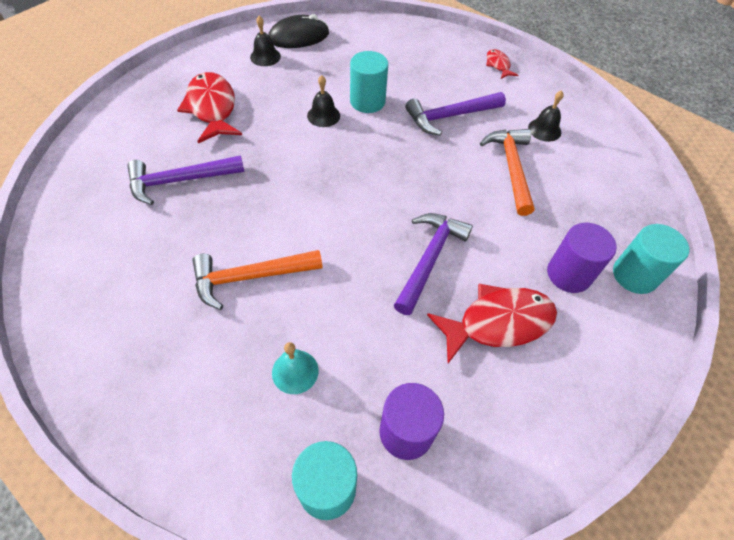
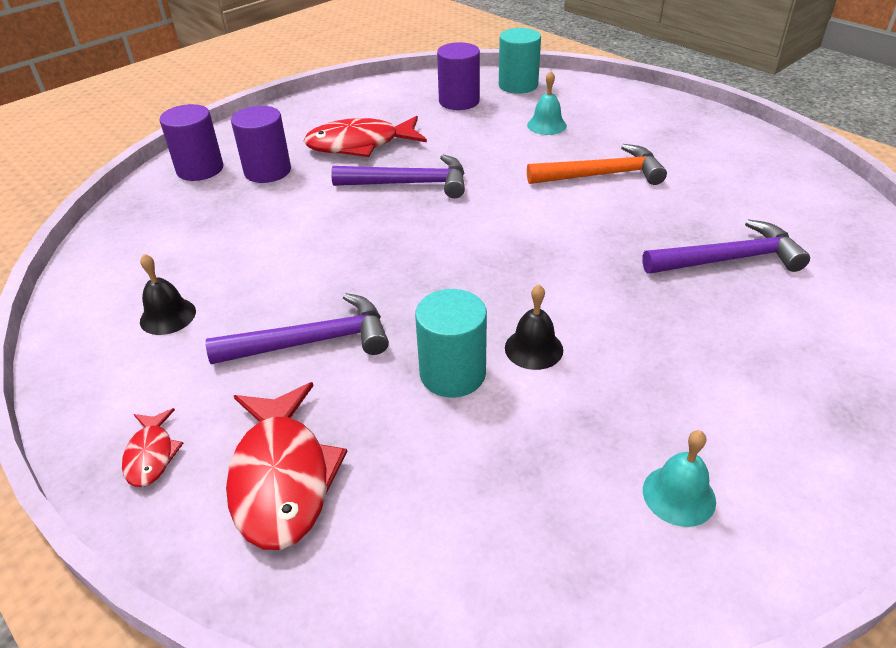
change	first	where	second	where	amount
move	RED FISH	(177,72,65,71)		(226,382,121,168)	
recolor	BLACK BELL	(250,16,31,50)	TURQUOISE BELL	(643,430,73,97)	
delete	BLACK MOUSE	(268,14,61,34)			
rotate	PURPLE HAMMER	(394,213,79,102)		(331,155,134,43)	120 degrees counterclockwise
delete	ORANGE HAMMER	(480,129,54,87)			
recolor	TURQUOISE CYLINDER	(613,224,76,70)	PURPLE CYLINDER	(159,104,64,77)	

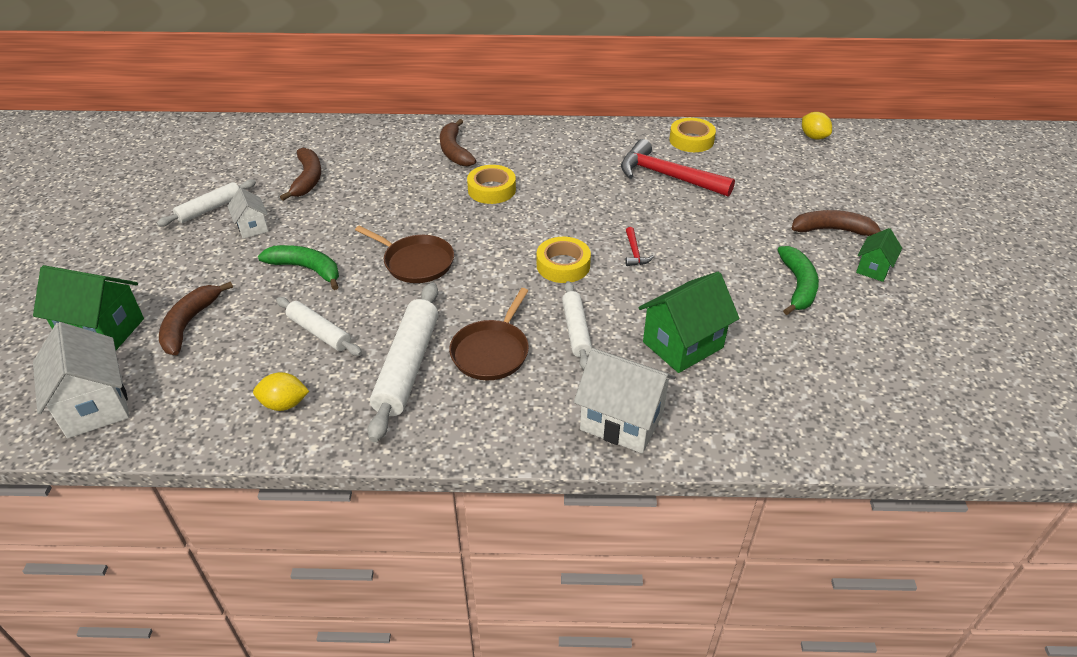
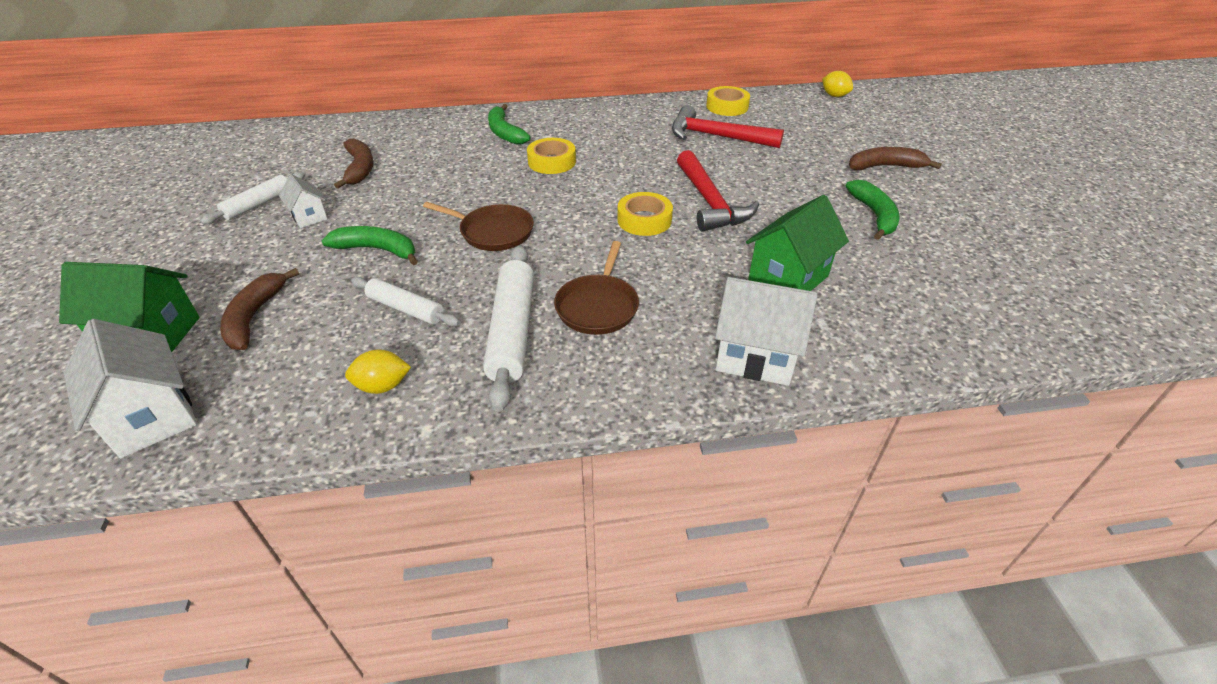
change	first	where	second	where	amount
recolor	BROWN BANANA	(440,119,36,47)	GREEN BANANA	(488,104,43,41)	
delete	WHITE ROLLING PIN	(562,281,30,88)			
resize	RED HAMMER	(625,227,29,39)		(677,150,82,82)	x2.31
delete	GREEN HOUSE	(856,228,46,54)			

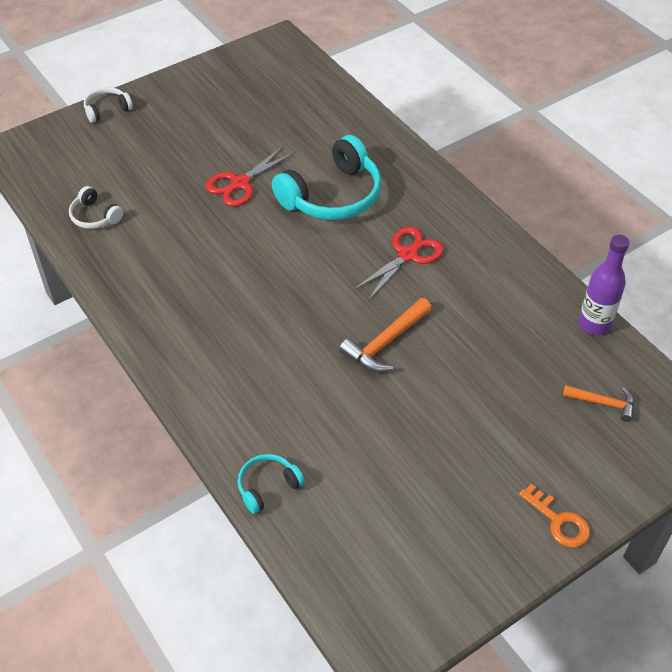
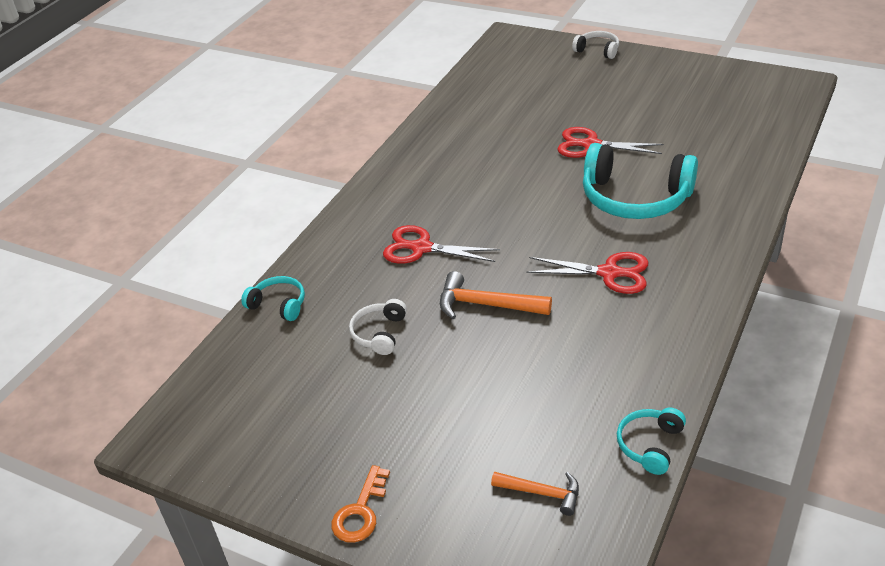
change	first	where	second	where	amount
move	WHITE HEADPHONES	(69,186,54,43)		(349,299,58,56)	
rotate	ORANGE HAMMER	(563,385,71,37)		(491,472,88,44)	60 degrees counterclockwise
replace	PURPLE BOTTLE	(578,235,52,100)	TURQUOISE HEADPHONES	(617,408,69,67)	
insert			RED SCISSORS	(383,225,117,39)	

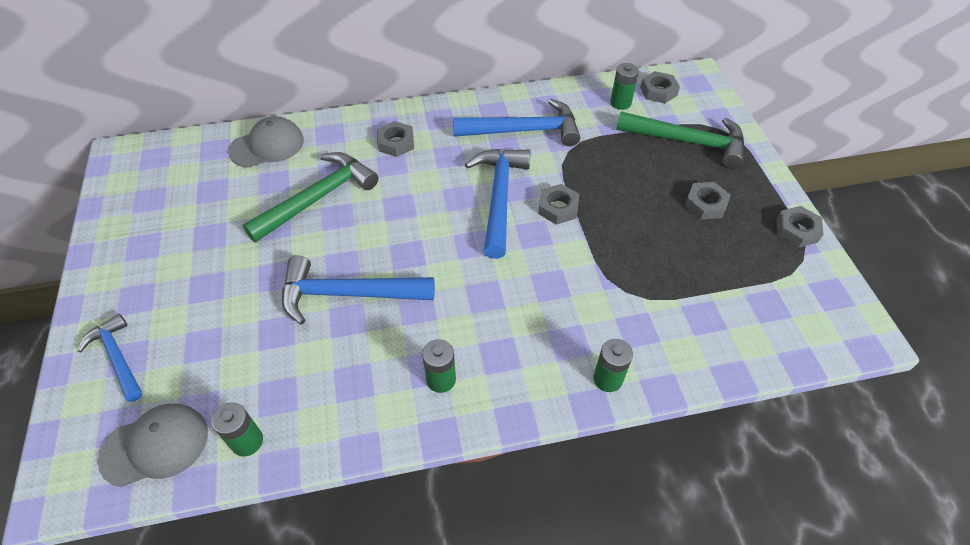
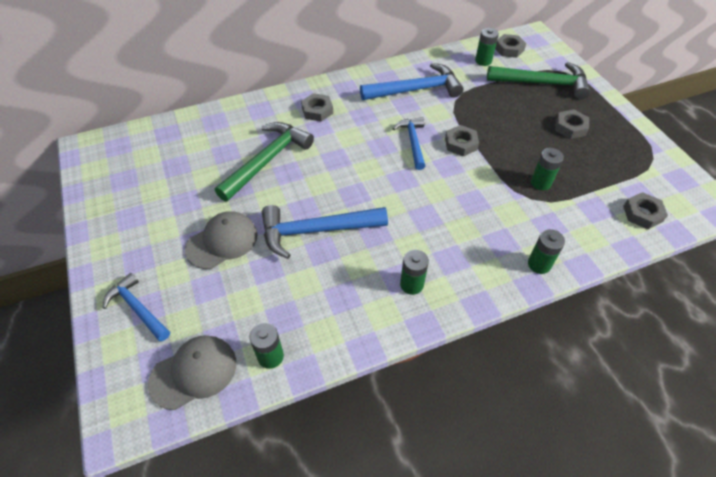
change	first	where	second	where	amount
move	GREY CAP	(228,116,76,52)		(185,211,73,58)	
resize	BLUE HAMMER	(465,149,66,110)		(393,117,32,53)	x0.62
move	GREY NUT	(776,206,48,42)		(623,192,45,37)	
insert			GREEN BATTERY	(531,148,33,42)	

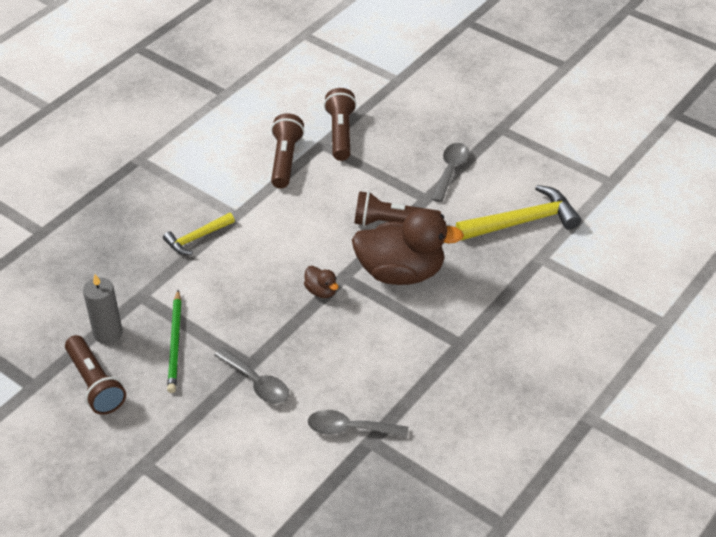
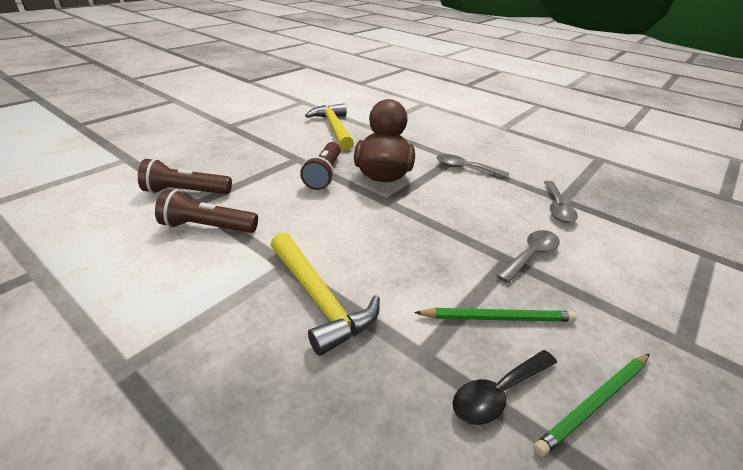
change	first	where	second	where	amount
replace	BROWN FLASHLIGHT	(65,335,61,80)	GREEN PENCIL	(533,354,116,103)	
replace	GREY CANDLE	(83,274,40,70)	BLACK SPOON	(453,350,104,75)	
resize	YELLOW HAMMER	(163,213,72,42)		(271,232,109,124)	x1.70
delete	BROWN DUCK	(304,266,35,32)			
move	GREY SPOON	(432,143,37,59)		(437,154,72,24)	

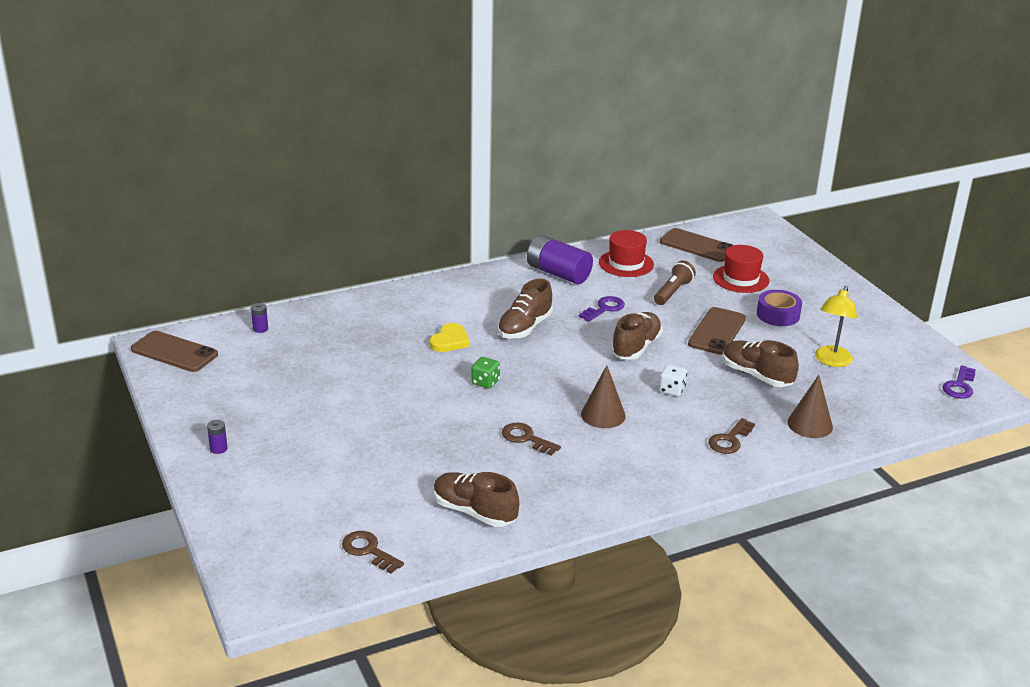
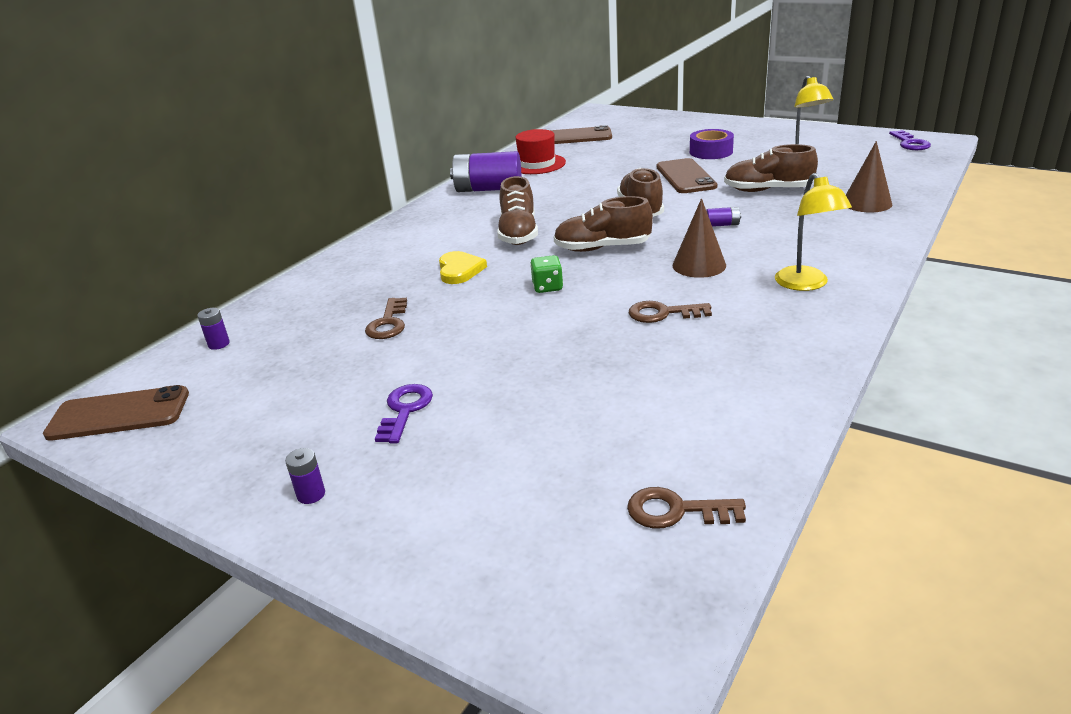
change	first	where	second	where	amount
move	BROWN SHOE	(434,472,85,55)		(553,196,100,56)	
move	PURPLE KEY	(579,296,46,26)		(375,384,58,59)	
delete	BROWN FLASHLIGHT	(654,261,42,44)			
replace	WHITE DICE	(659,364,28,32)	PURPLE BATTERY	(706,207,35,20)	
move	BROWN KEY	(708,418,47,36)		(365,298,42,41)	
delete	RED HAT	(713,245,56,48)			
insert			YELLOW LAMP	(775,173,77,118)	

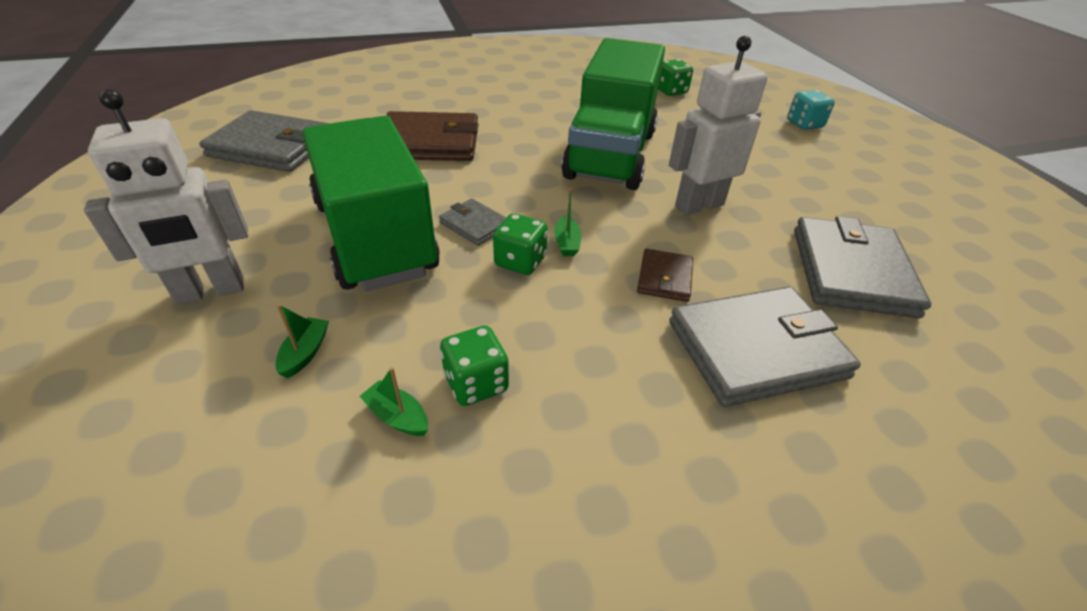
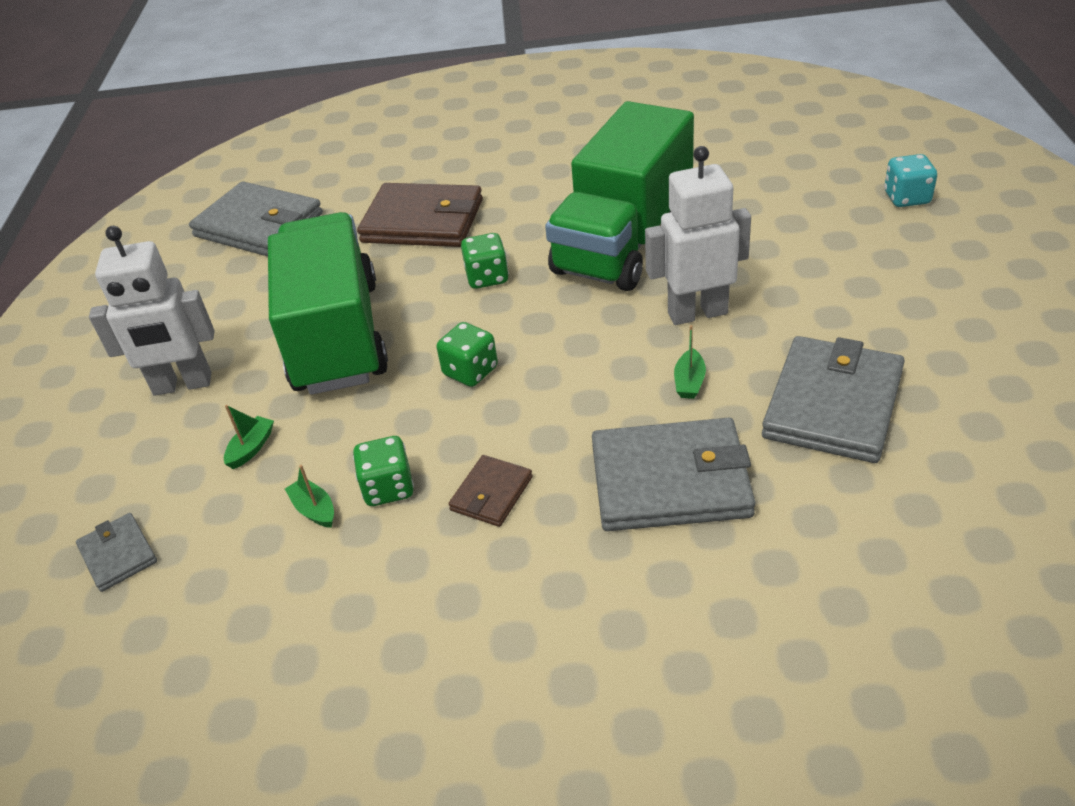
change	first	where	second	where	amount
move	GREY WALLET	(439,199,67,47)		(76,513,81,79)	
move	GREEN BOAT	(554,188,28,68)		(674,325,32,74)	
move	BROWN WALLET	(637,249,56,53)		(448,455,85,72)	
move	GREEN DICE	(658,59,35,37)		(461,233,48,56)	

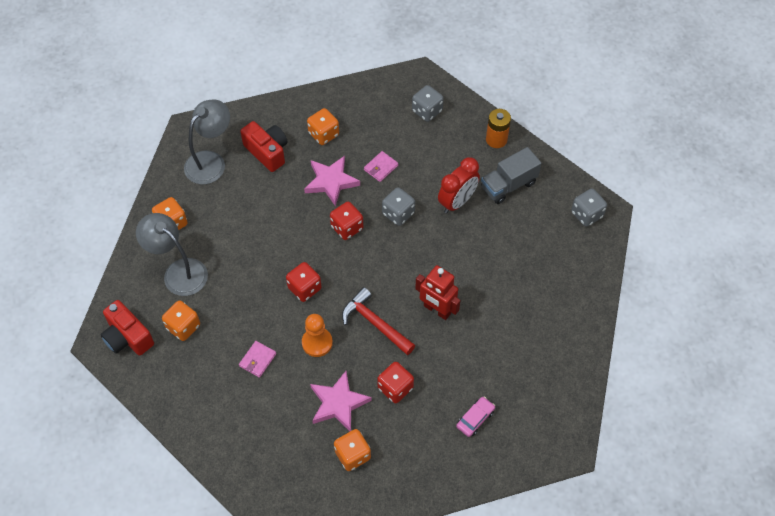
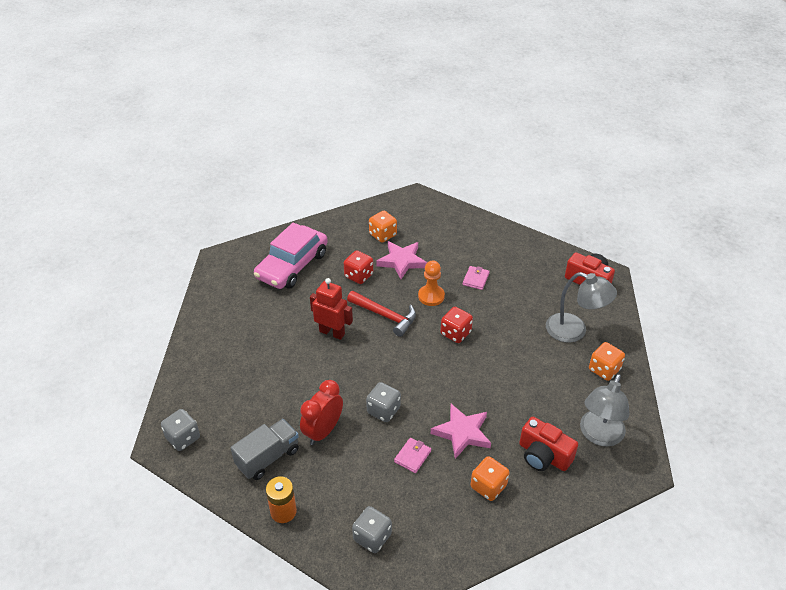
change	first	where	second	where	amount
delete	ORANGE DICE	(162,301,38,40)			
delete	RED DICE	(330,202,33,38)			
resize	PINK CAR	(456,397,39,40)		(254,222,74,67)	x2.42

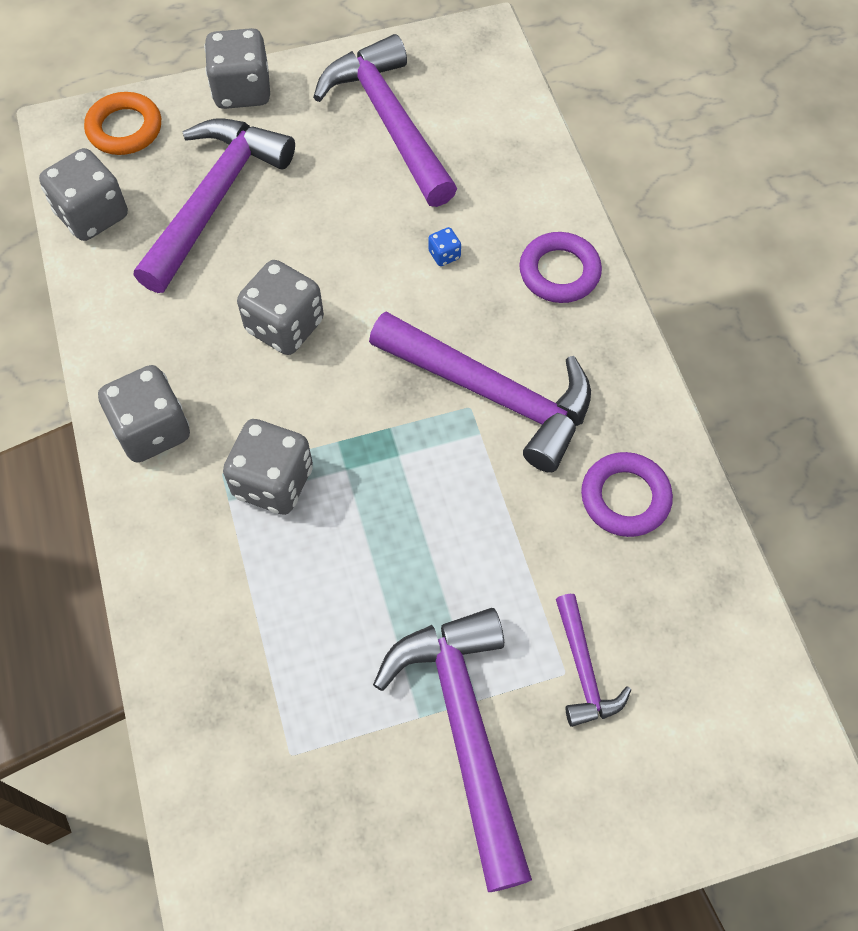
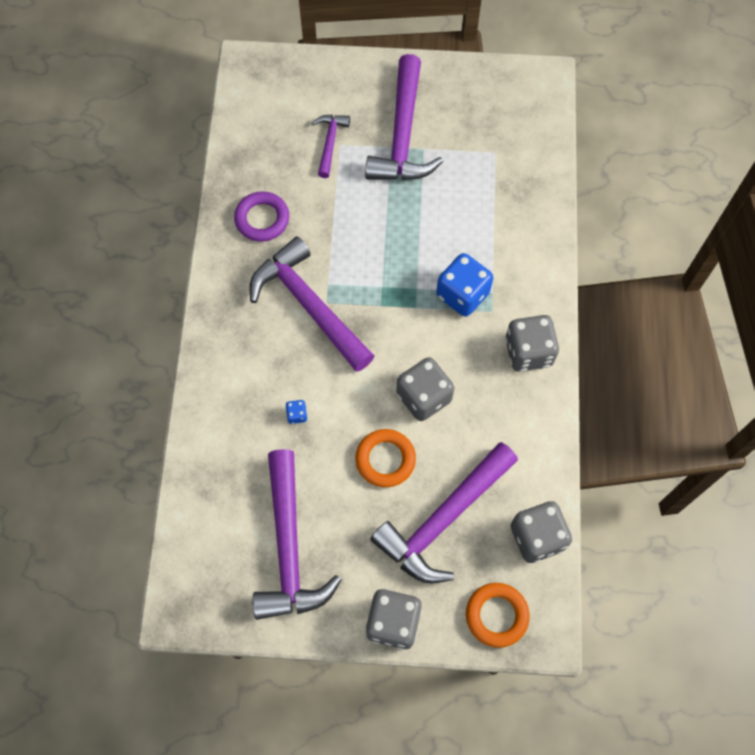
change	first	where	second	where	amount
recolor	GREY DICE	(223,419,90,96)	BLUE DICE	(436,253,57,64)	
delete	PURPLE RING	(519,232,83,71)			
insert			ORANGE RING	(355,429,61,58)	

